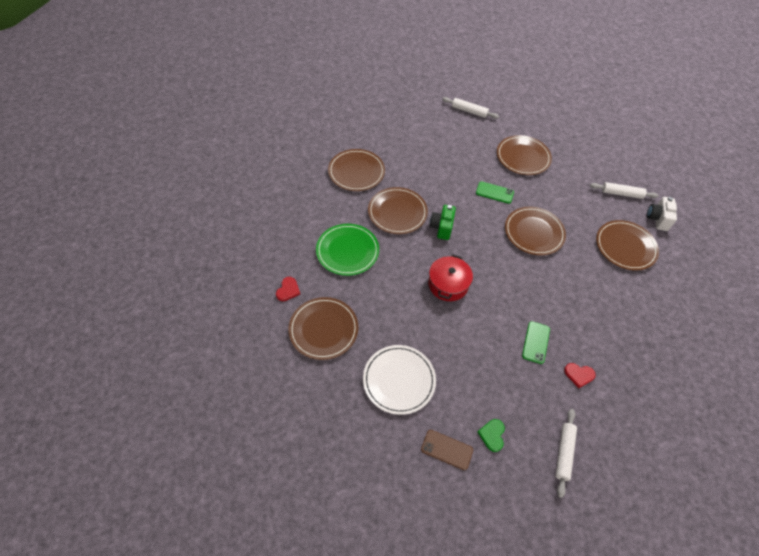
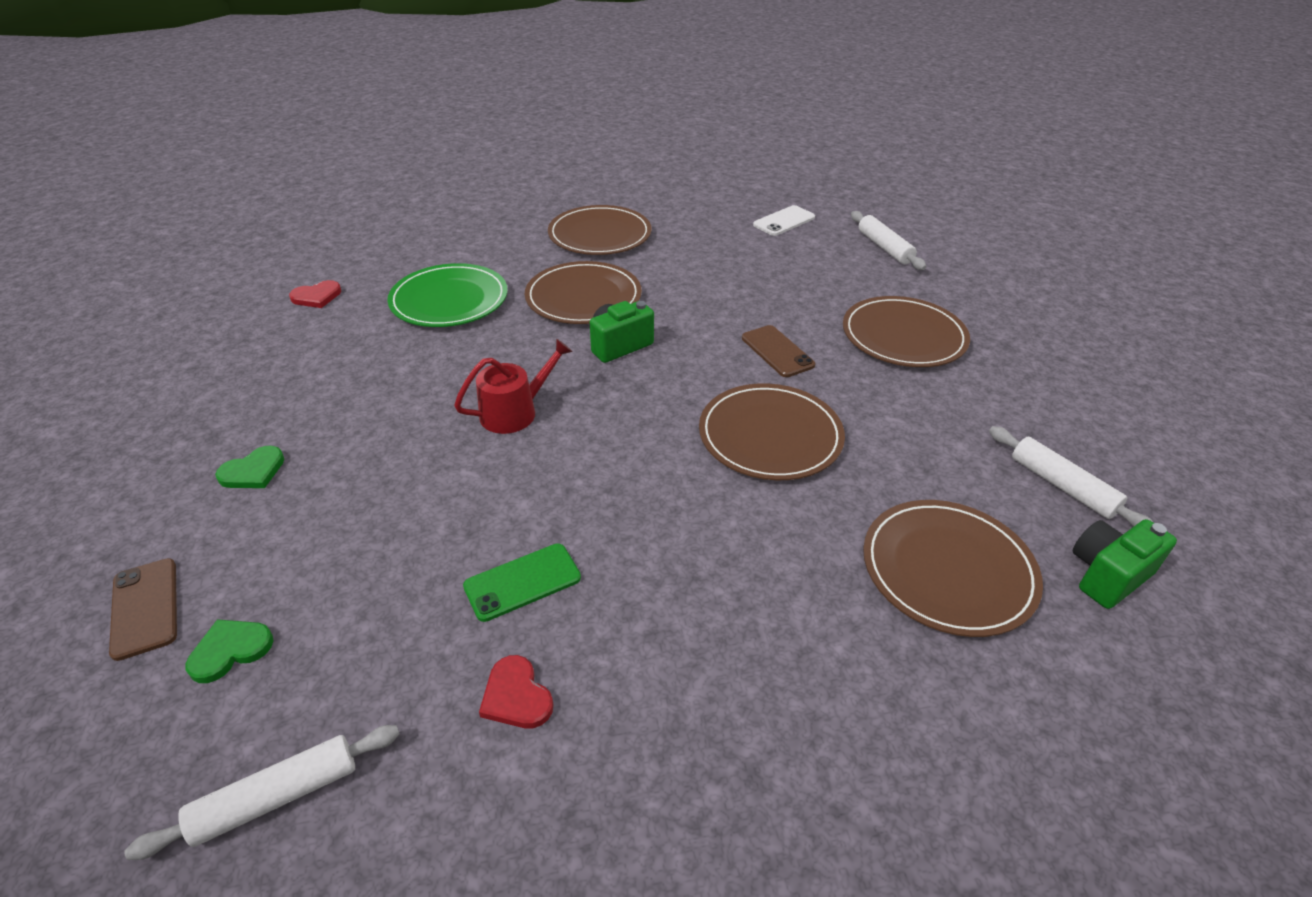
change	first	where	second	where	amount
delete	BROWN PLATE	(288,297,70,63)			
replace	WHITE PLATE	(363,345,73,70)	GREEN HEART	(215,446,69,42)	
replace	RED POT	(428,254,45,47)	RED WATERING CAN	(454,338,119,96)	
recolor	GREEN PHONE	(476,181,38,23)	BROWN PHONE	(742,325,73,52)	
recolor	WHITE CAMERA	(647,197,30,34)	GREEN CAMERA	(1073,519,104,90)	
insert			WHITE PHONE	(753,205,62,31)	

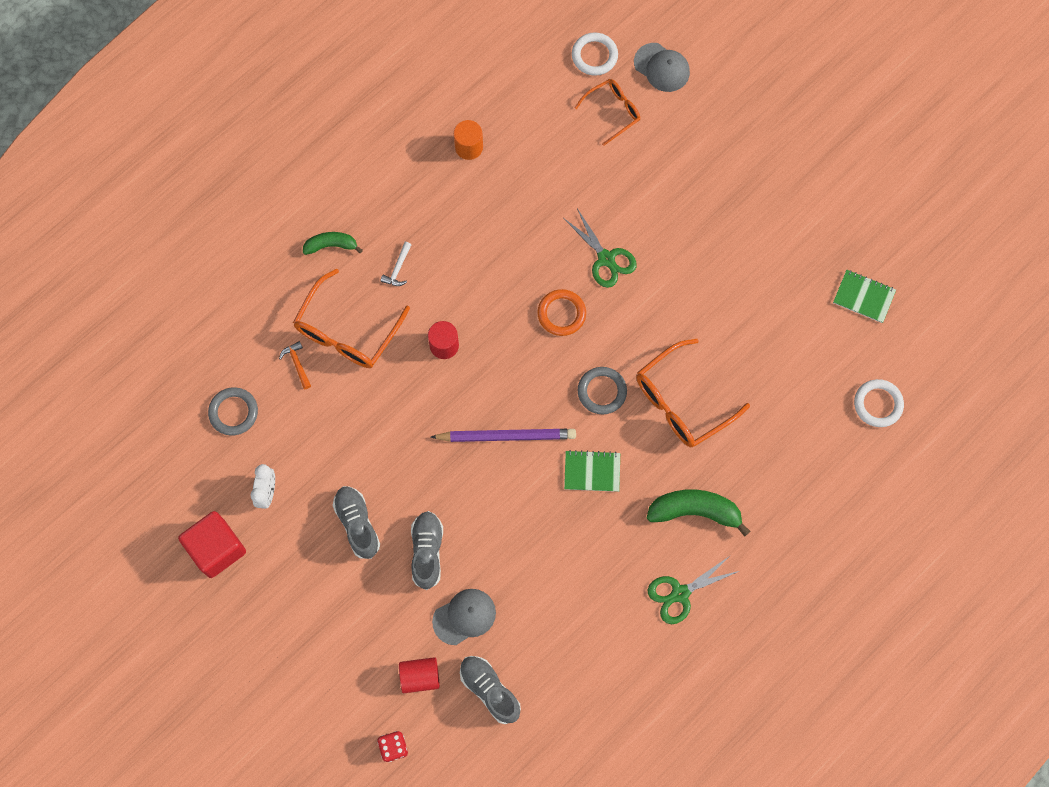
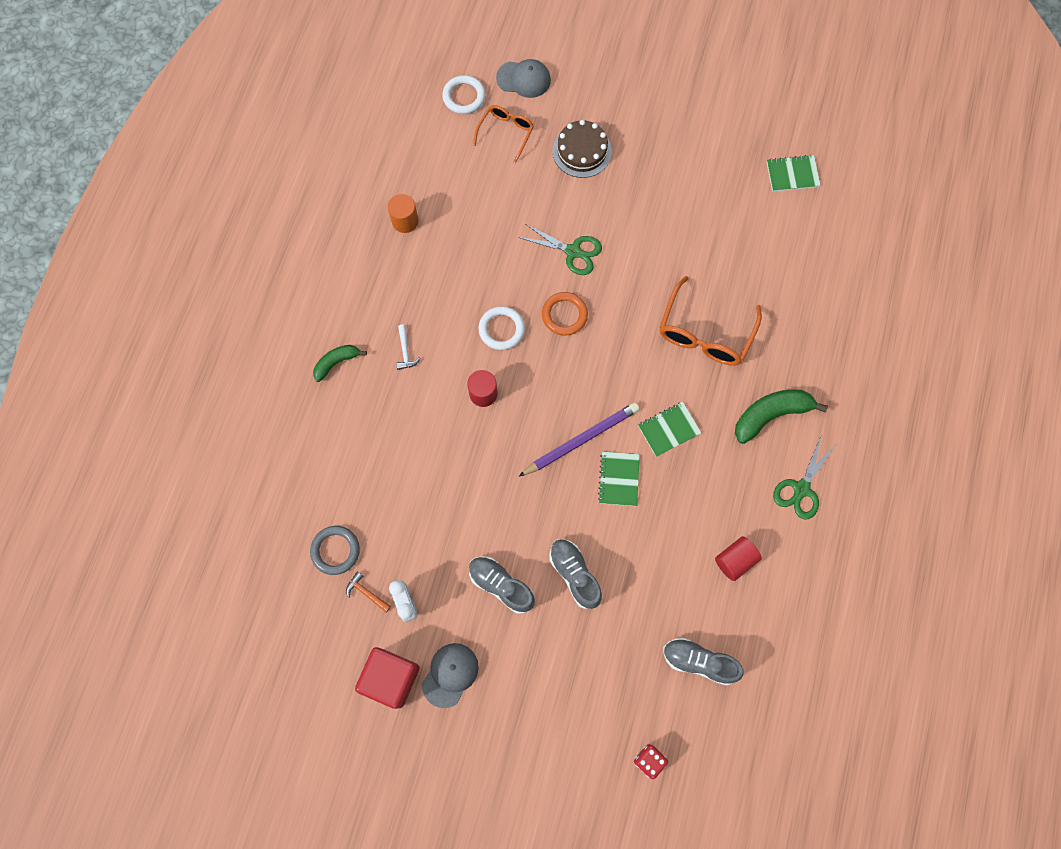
change	first	where	second	where	amount
move	ORANGE HAMMER	(279,341,32,48)		(346,571,45,42)	
delete	ORANGE GLASSES	(293,268,117,100)			
move	RED CYLINDER	(399,657,41,36)		(715,536,47,45)	
move	GREY CAP	(432,589,64,56)		(422,643,57,65)	
delete	GREY RING	(578,367,49,48)			
move	WHITE RING	(854,379,50,48)		(478,306,47,44)	
insert			BROWN CAKE	(552,120,60,58)	
insert			GREEN NOTEBOOK	(598,451,42,55)	

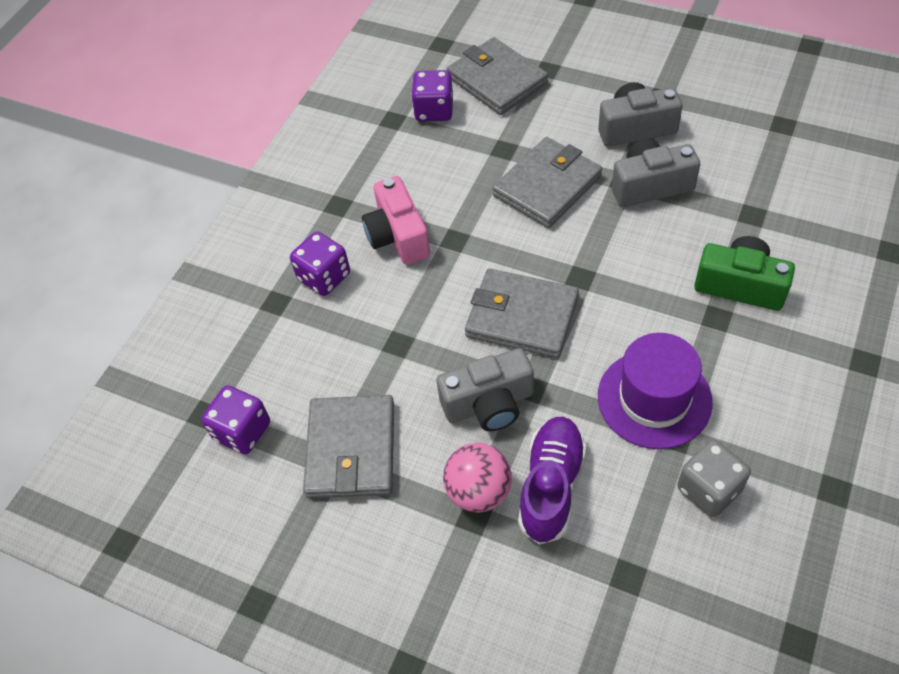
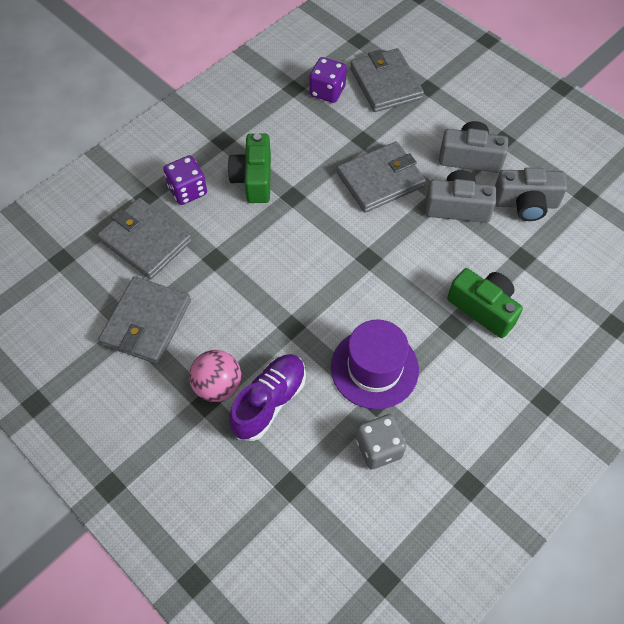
change	first	where	second	where	amount
delete	PURPLE DICE	(201,385,69,70)			
recolor	PINK CAMERA	(362,176,68,89)	GREEN CAMERA	(228,133,43,70)	
move	GREY CAMERA	(437,348,97,83)		(495,168,72,53)	
move	GREY WALLET	(465,269,114,89)		(97,198,95,81)	

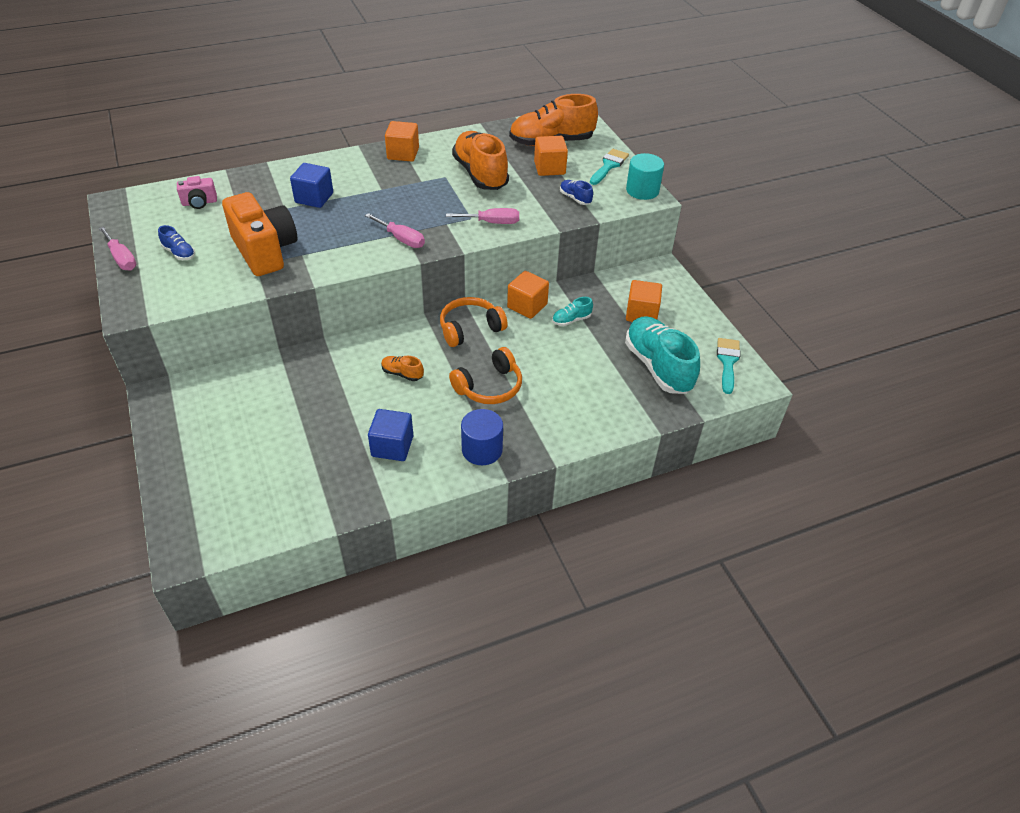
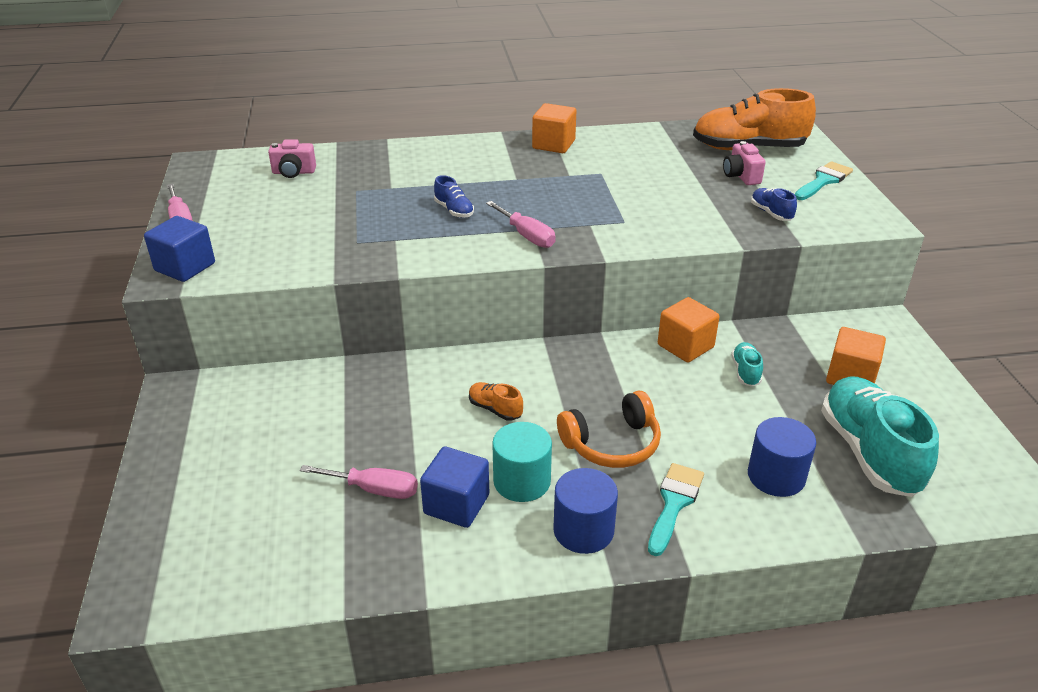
change	first	where	second	where	amount
move	BLUE SHOE	(158,225,37,35)		(434,175,40,43)	
delete	ORANGE CAMERA	(222,192,75,84)			
move	BLUE CUBE	(290,163,43,45)		(144,216,71,66)	
delete	ORANGE HEADPHONES	(440,297,68,50)			
move	PINK SCREWDRIVER	(446,208,73,16)		(300,465,118,34)	
delete	ORANGE SHOE	(452,131,57,59)			
replace	ORANGE CUBE	(534,136,34,40)	PINK CAMERA	(723,141,43,44)	
rotate	TURQUOISE SHOE	(552,297,41,29)		(731,342,32,45)	105 degrees clockwise
move	TURQUOISE CYLINDER	(626,153,38,47)		(492,422,60,80)	
move	TURQUOISE BRUSH	(717,338,23,56)		(648,463,56,93)	
insert			BLUE CYLINDER	(748,417,68,80)	

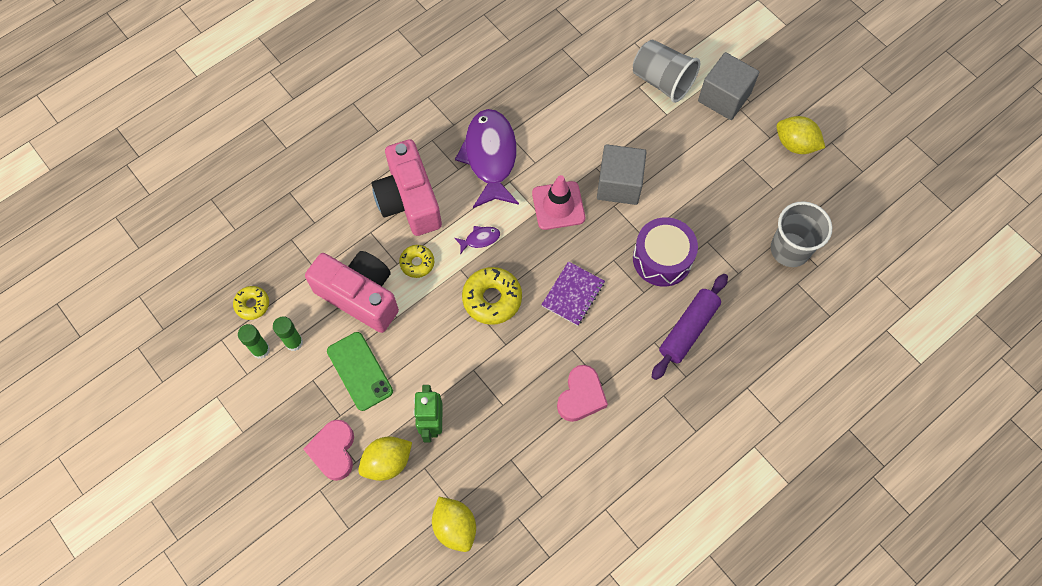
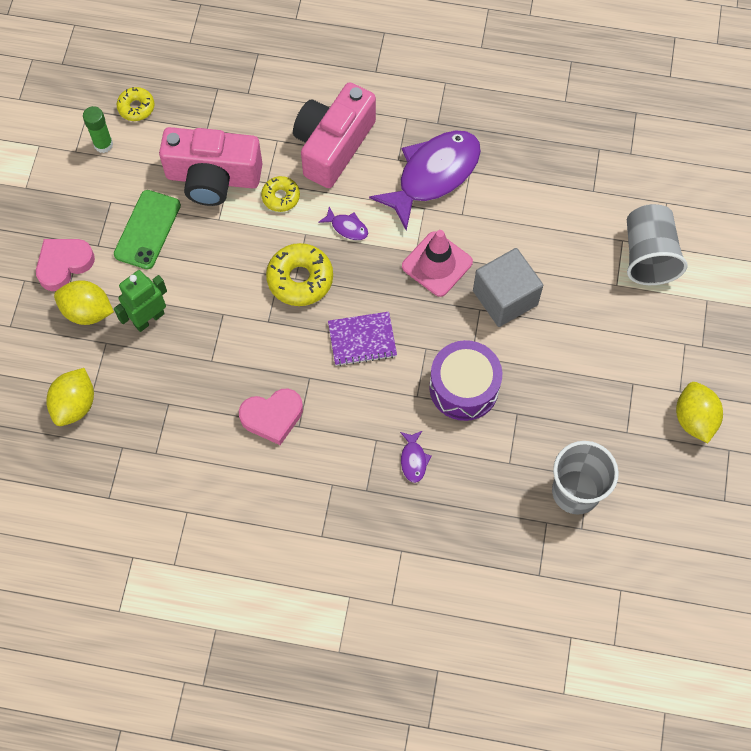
change	first	where	second	where	amount
delete	GREEN GLUE STICK	(273,316,30,35)			
rotate	PINK CAMERA	(305,251,94,82)		(159,127,104,79)	105 degrees clockwise
replace	PURPLE ROLLING PIN	(652,274,76,106)	PURPLE FISH	(400,431,31,52)	
delete	GREY CUBE	(698,52,61,68)			

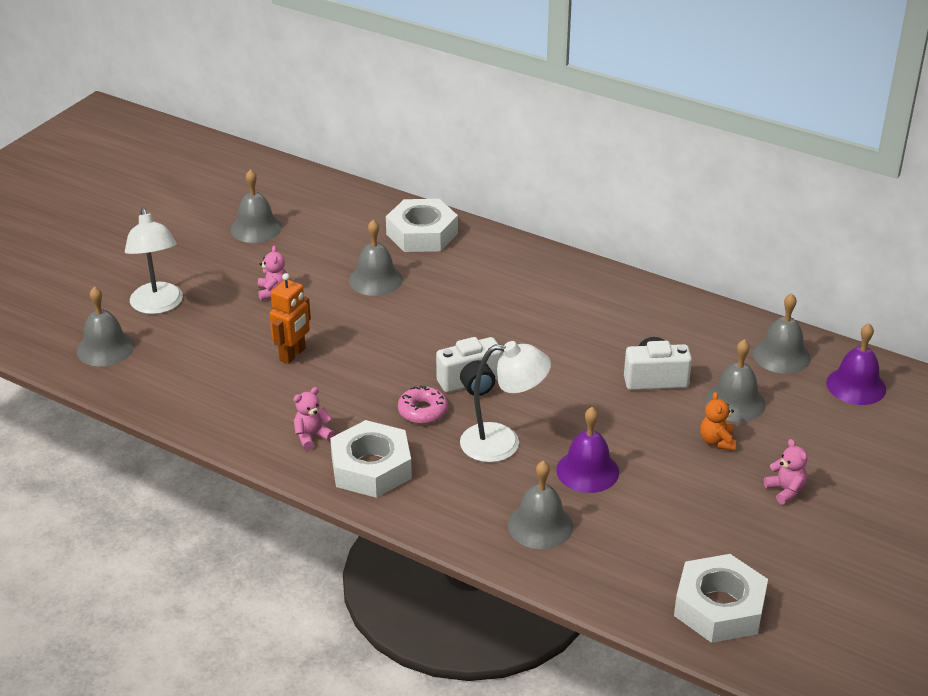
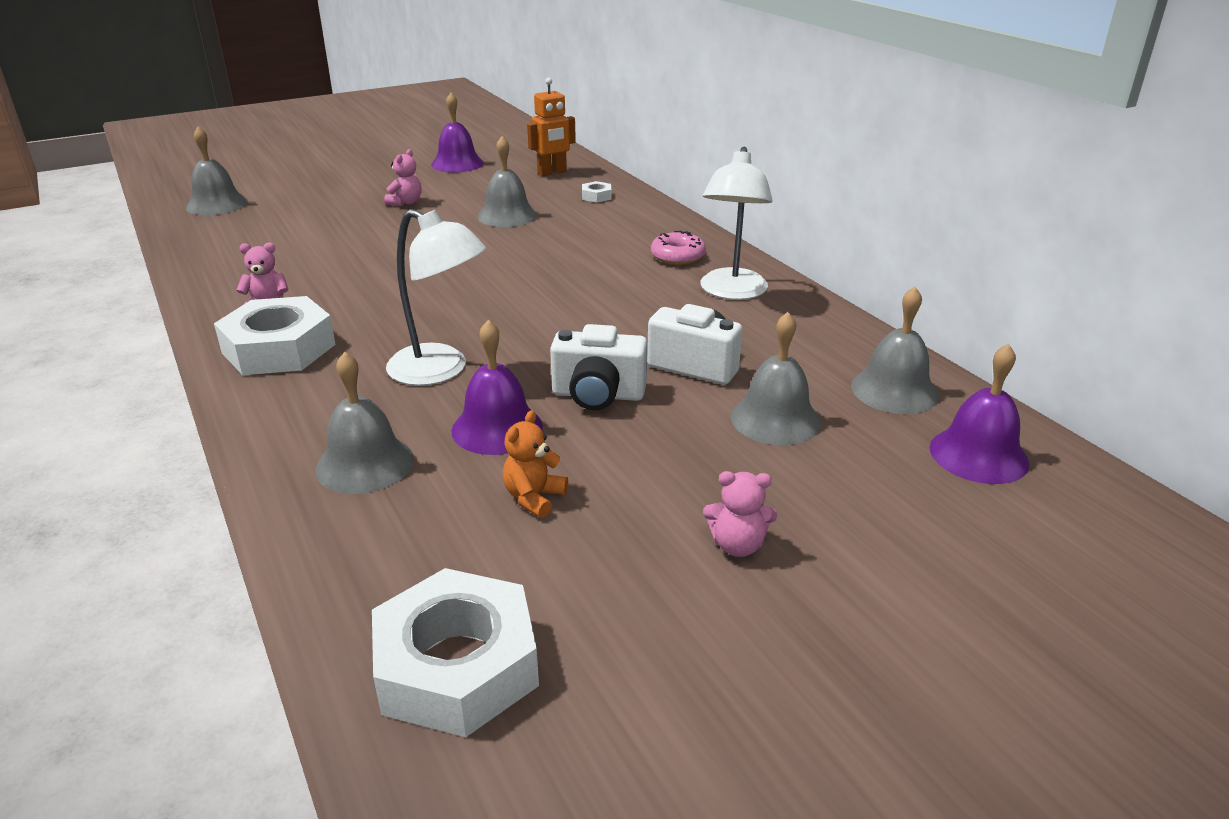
change	first	where	second	where	amount
move	WHITE LAMP	(125,208,58,106)		(700,147,73,153)	
recolor	GREY BELL	(230,169,52,74)	PURPLE BELL	(431,93,53,80)	
move	ORANGE ROBOT	(270,273,41,91)		(527,77,49,99)	
resize	WHITE NUT	(386,199,72,53)		(582,181,29,22)	x0.43
move	PINK DONUT	(398,385,50,39)		(651,231,55,34)	
move	WHITE CAMERA	(436,337,66,59)		(550,324,98,86)	
move	ORANGE TEDDY BEAR	(700,392,36,59)		(503,410,65,108)	
rotate	PINK TEDDY BEAR	(764,439,44,66)		(703,471,74,86)	90 degrees clockwise

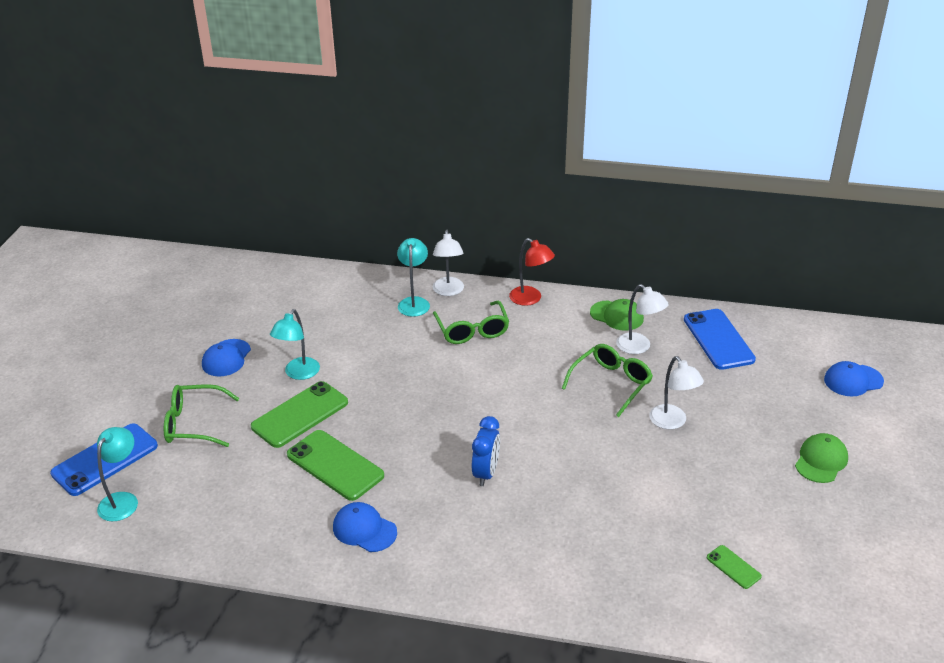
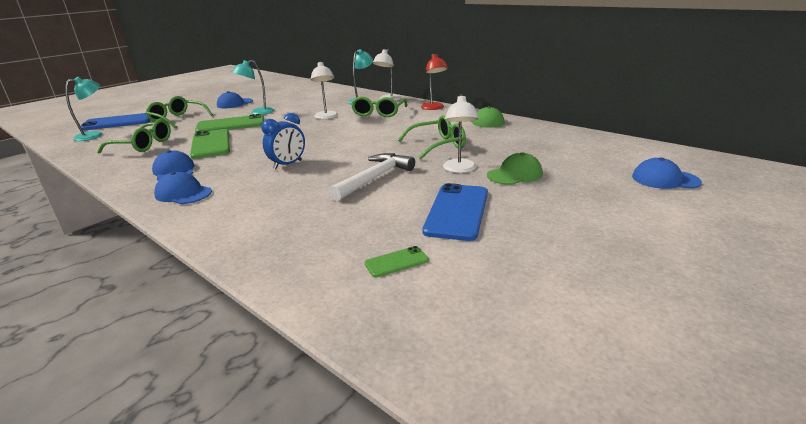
change	first	where	second	where	amount
move	WHITE LAMP	(616,284,53,70)		(310,62,28,57)	
move	BLUE PHONE	(684,309,72,61)		(422,183,66,58)	
rotate	GREEN PHONE	(707,545,55,44)		(365,246,64,32)	75 degrees clockwise
move	GREEN CAP	(795,433,53,50)		(487,152,56,33)	
insert			GREEN GLASSES	(97,119,74,34)	
insert			BLUE CAP	(154,172,58,32)	
insert			WHITE HAMMER	(329,153,86,48)	

